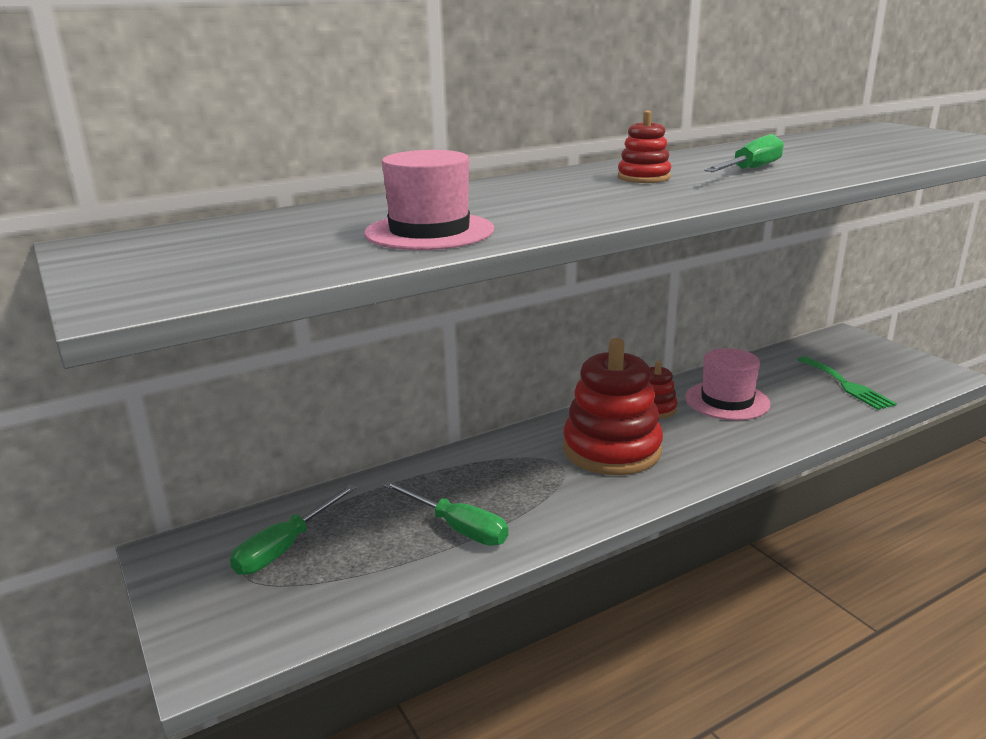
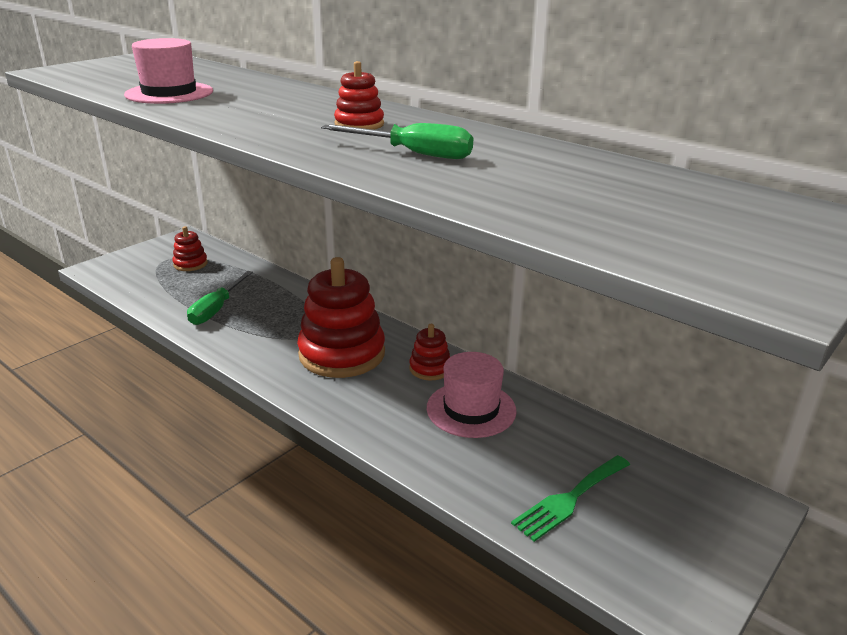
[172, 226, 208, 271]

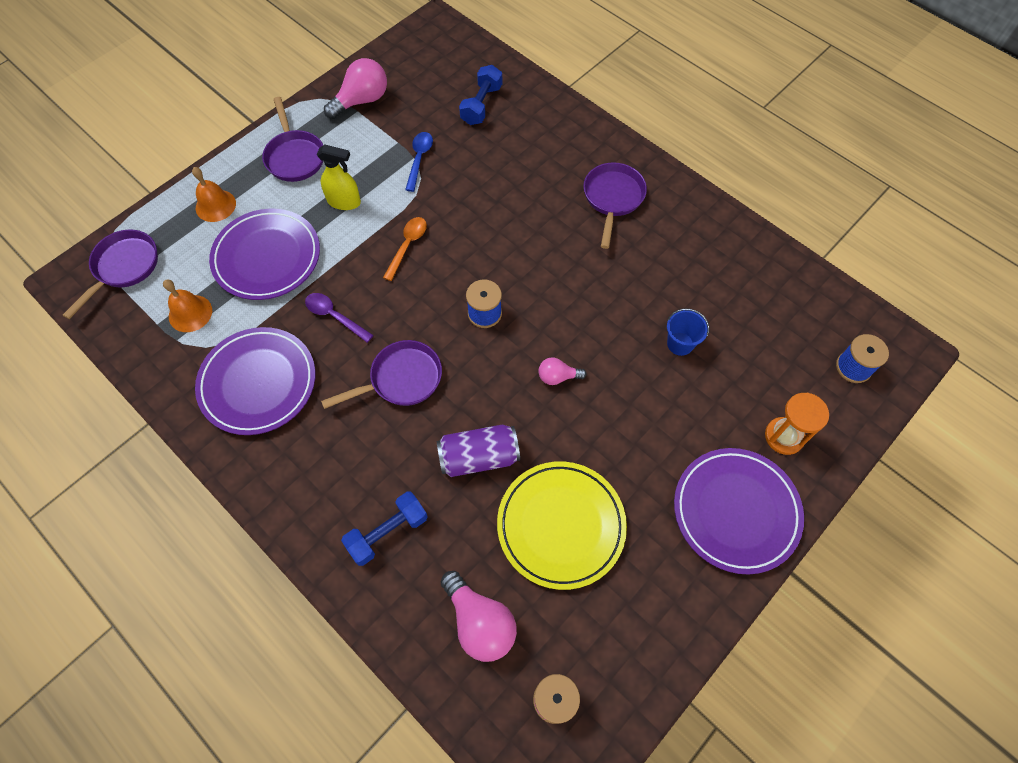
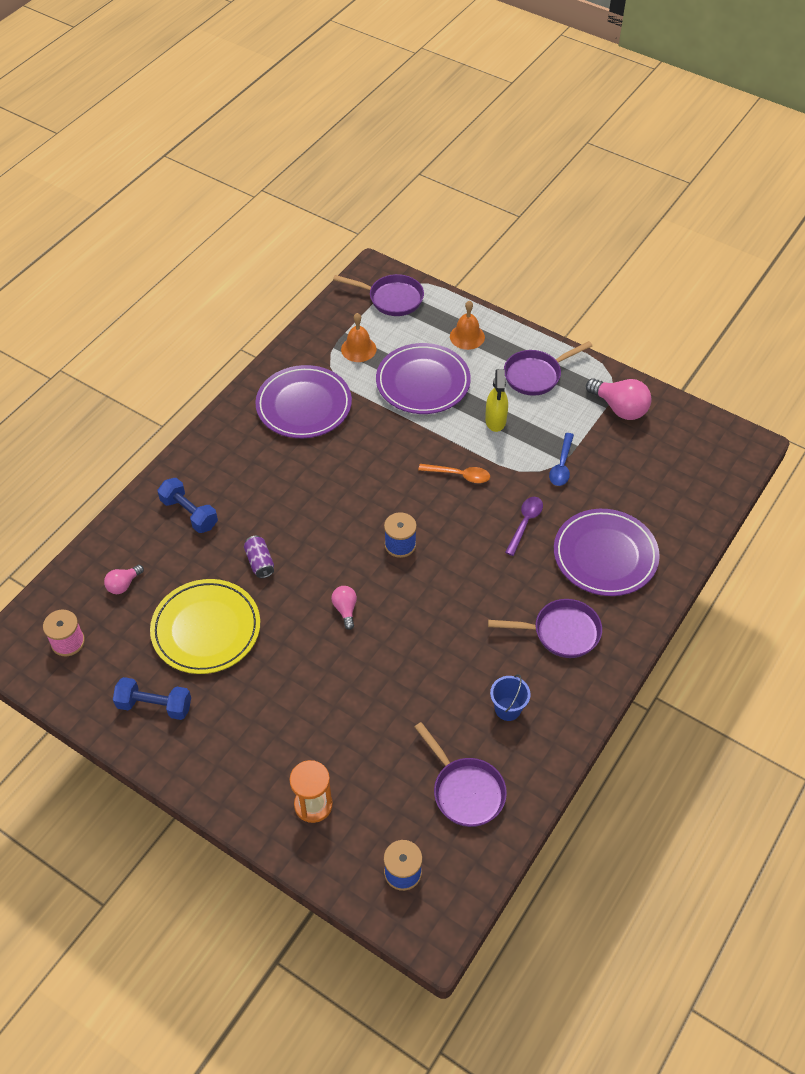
[505, 497, 543, 556]
[415, 722, 507, 827]
[113, 677, 191, 720]
[490, 674, 531, 721]
[554, 509, 660, 596]
[549, 433, 574, 486]
[244, 536, 274, 578]
[104, 565, 144, 594]

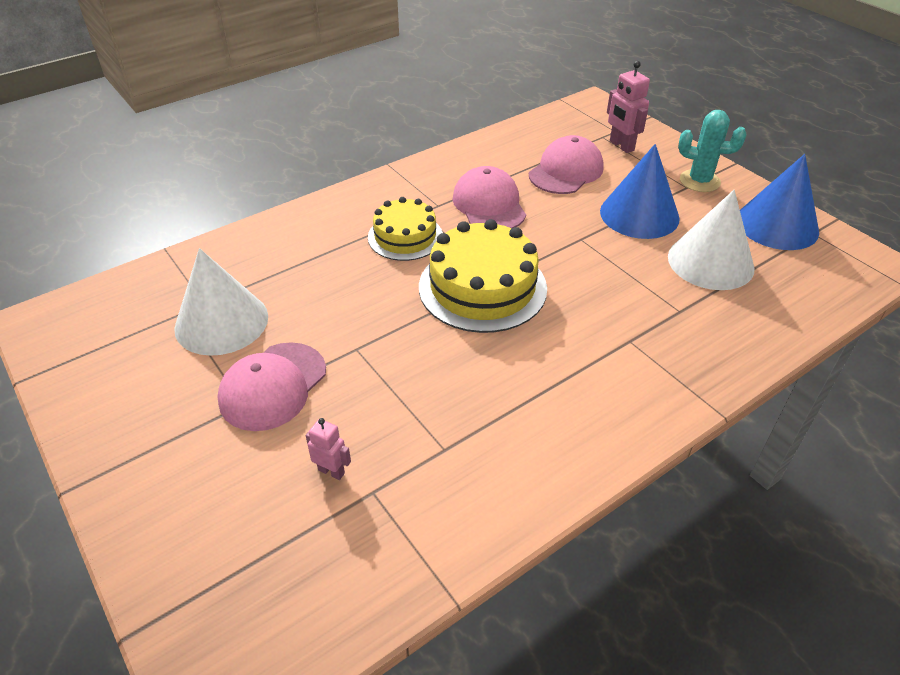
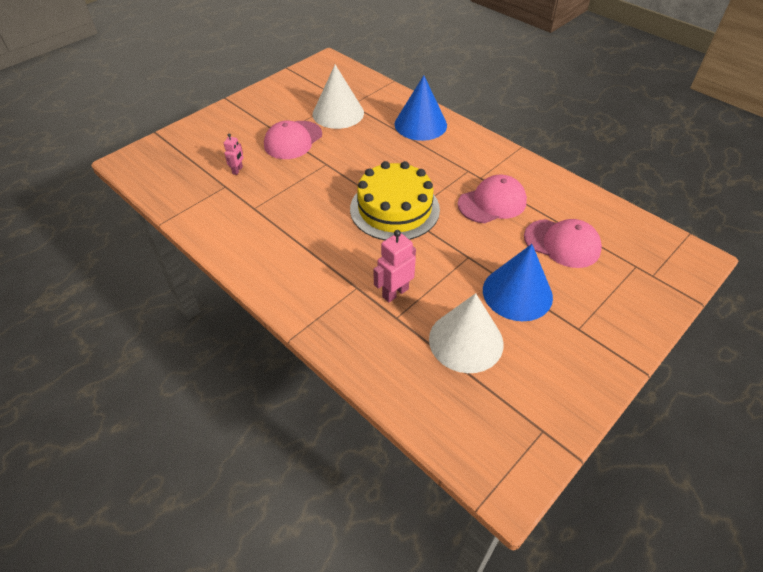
[368, 197, 443, 261] (first image)
[678, 110, 746, 192] (first image)
[374, 230, 416, 302]
[395, 75, 447, 141]
[264, 120, 322, 159]

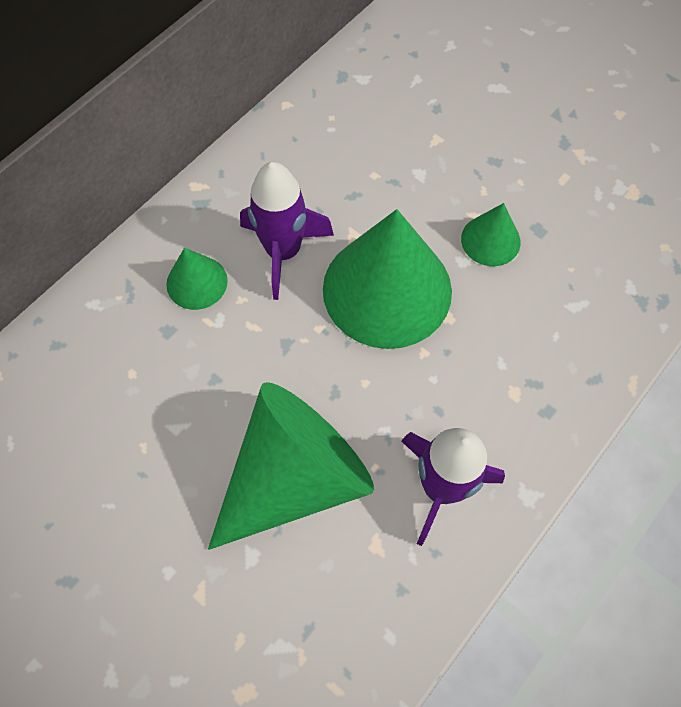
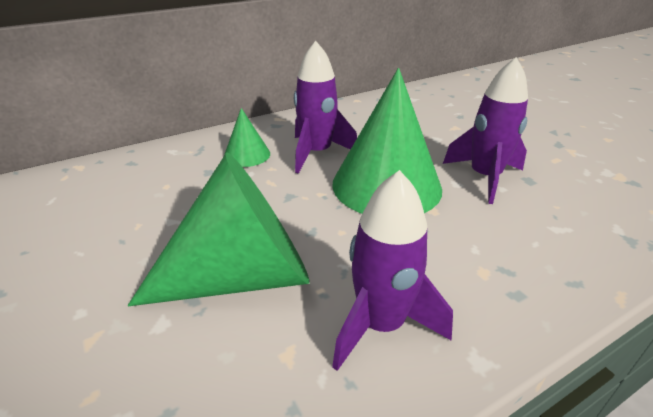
[443, 57, 528, 204]

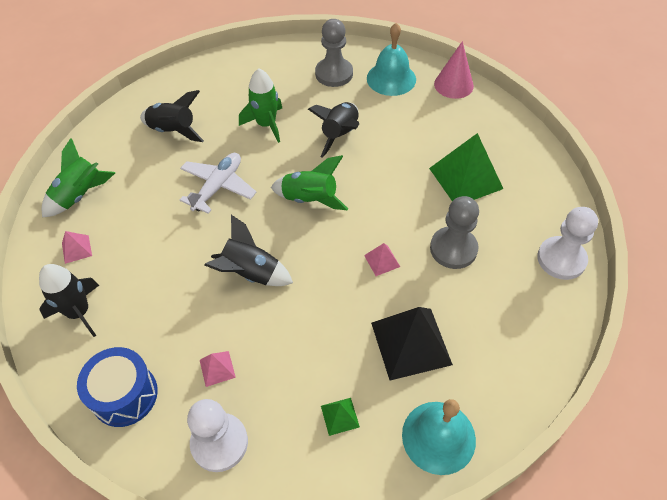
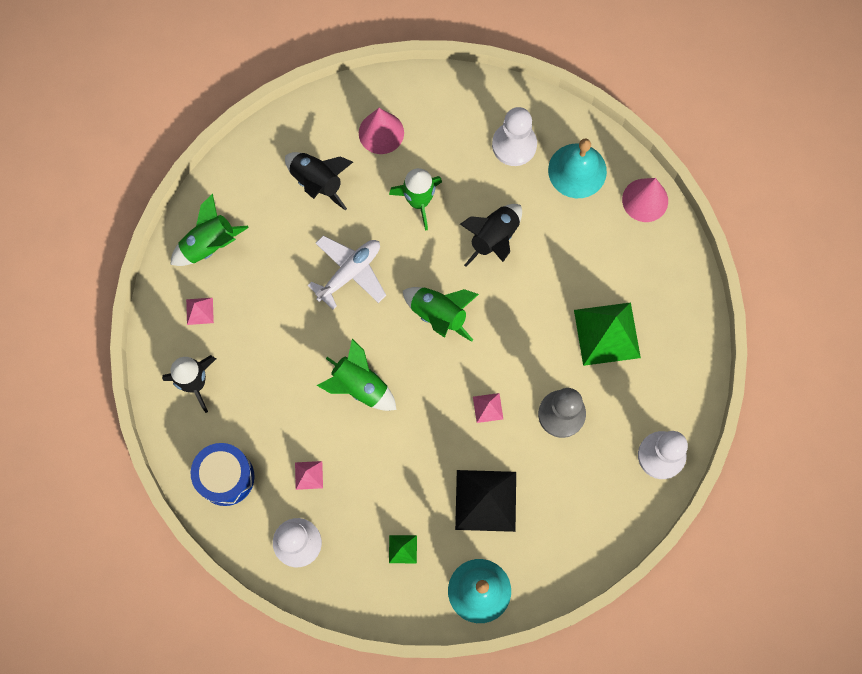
[359, 108, 404, 154]
[317, 338, 397, 411]
[492, 107, 537, 166]

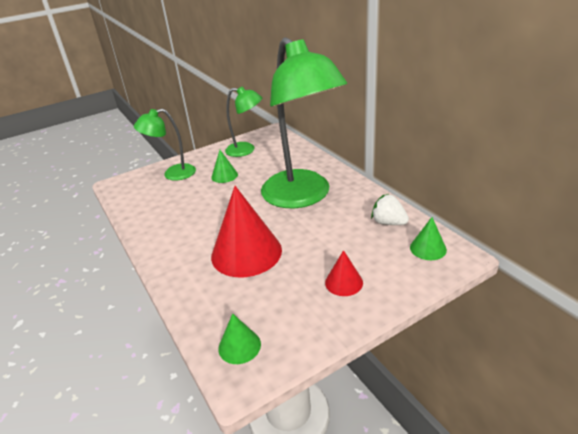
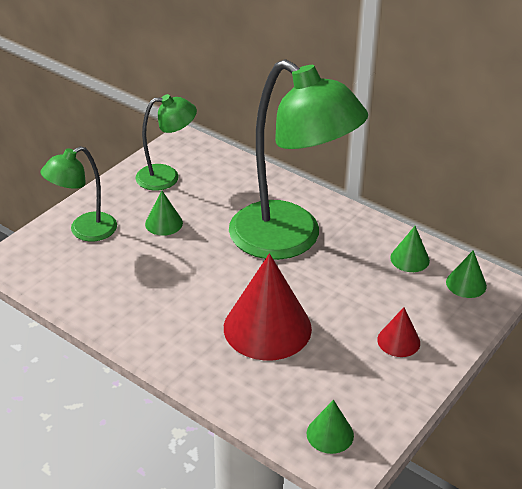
[390, 226, 430, 272]

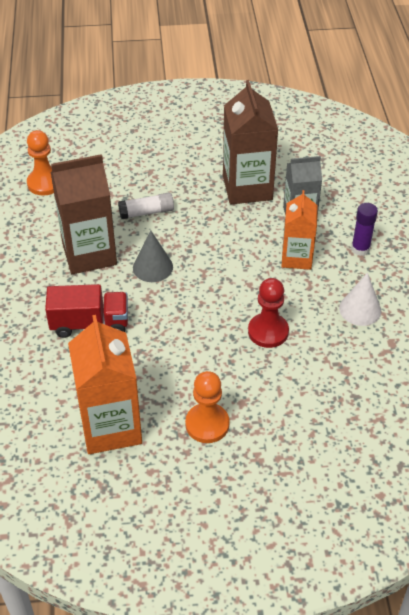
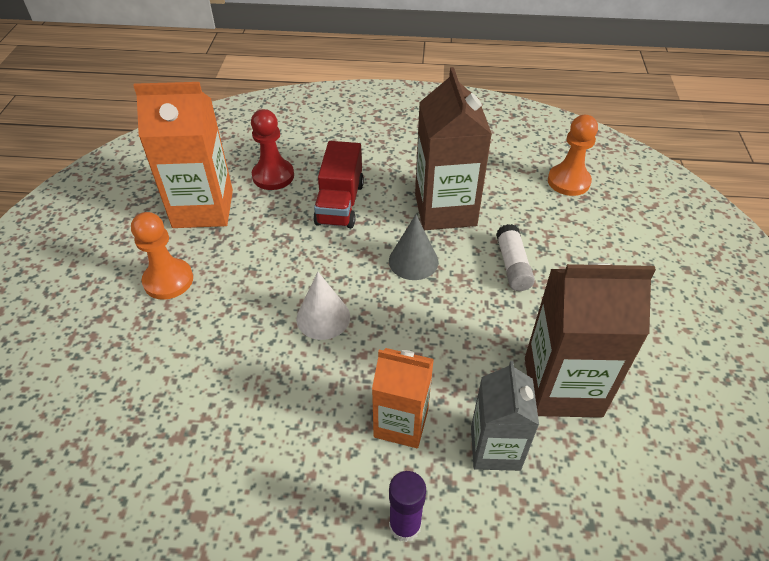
[251, 109, 294, 190]
[296, 272, 350, 340]

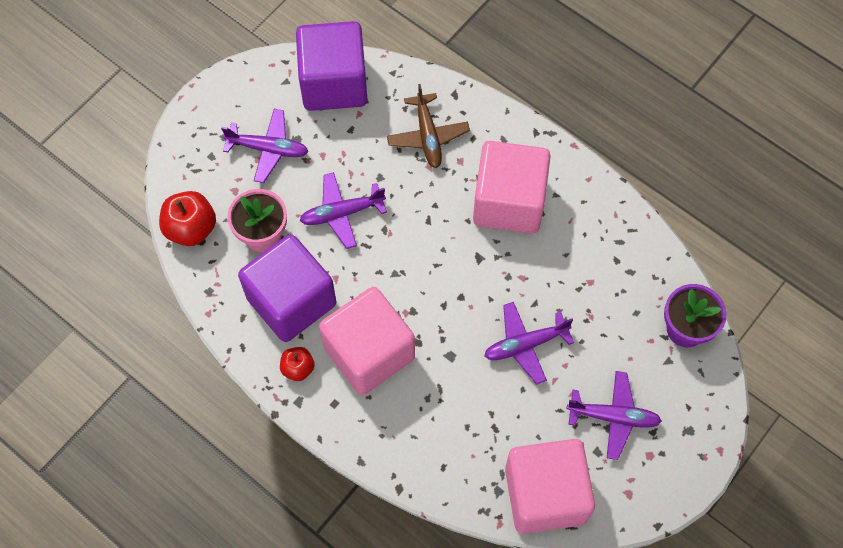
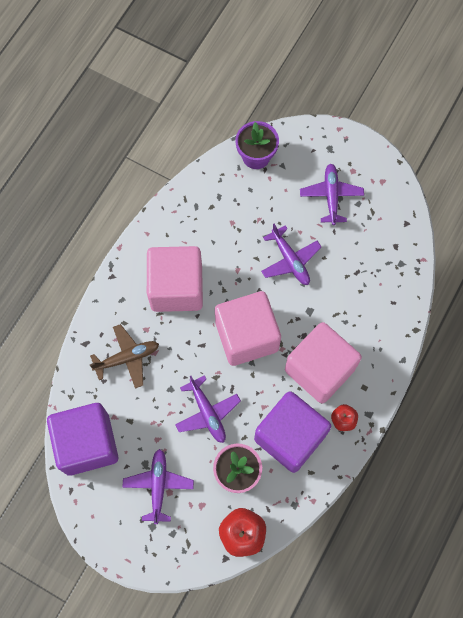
[215, 291, 281, 366]

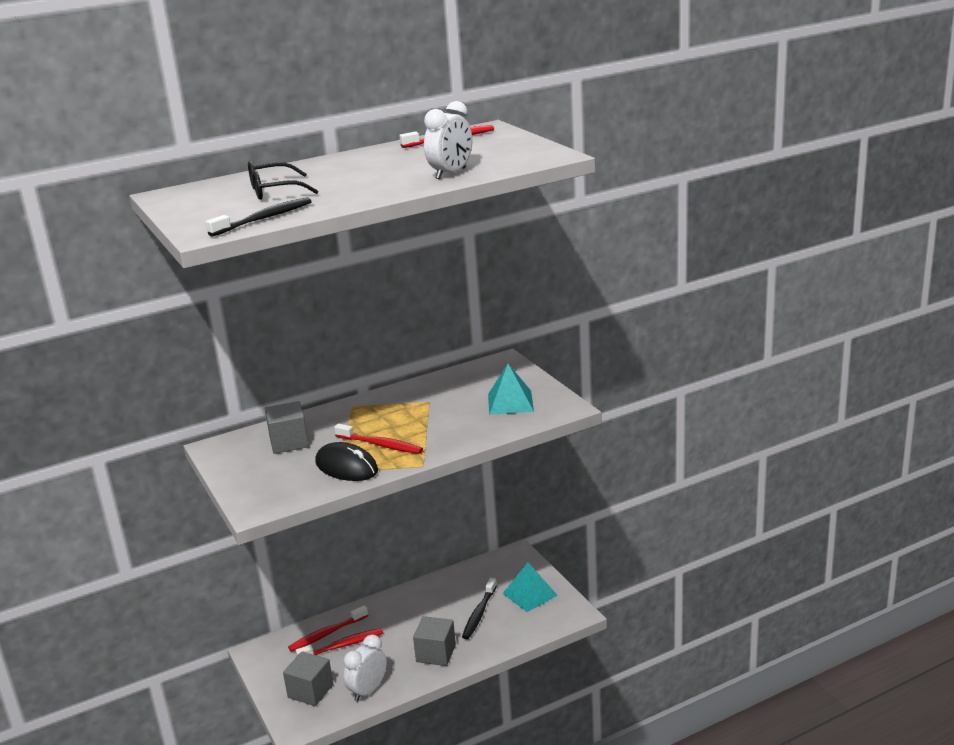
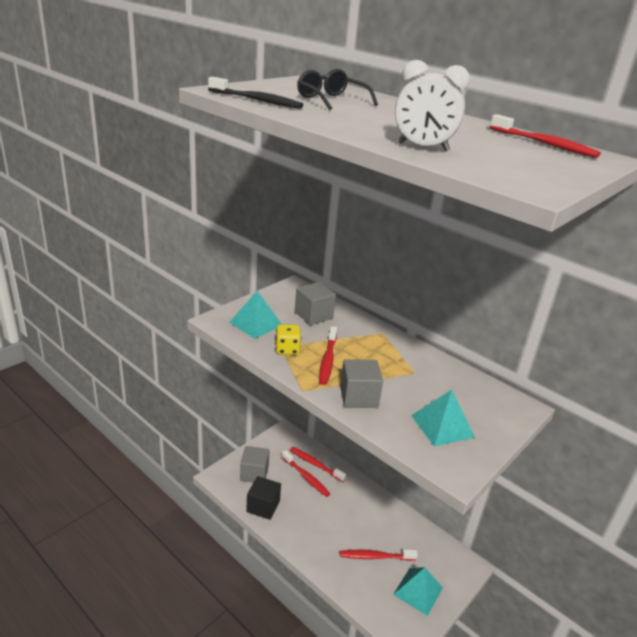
[229, 291, 282, 339]
[340, 359, 383, 408]
[275, 324, 301, 355]
[246, 476, 281, 520]
[340, 549, 418, 561]

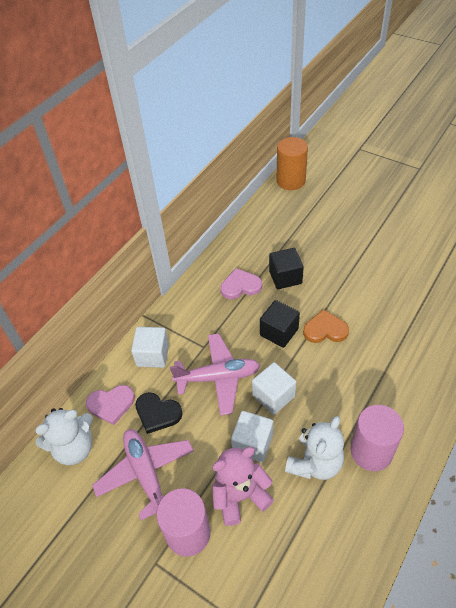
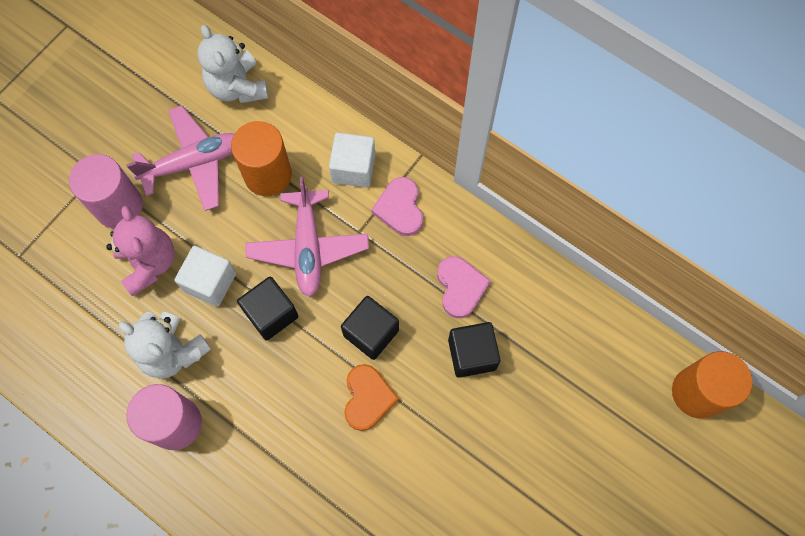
[371, 177, 423, 236]
[231, 121, 292, 196]
[237, 277, 299, 340]

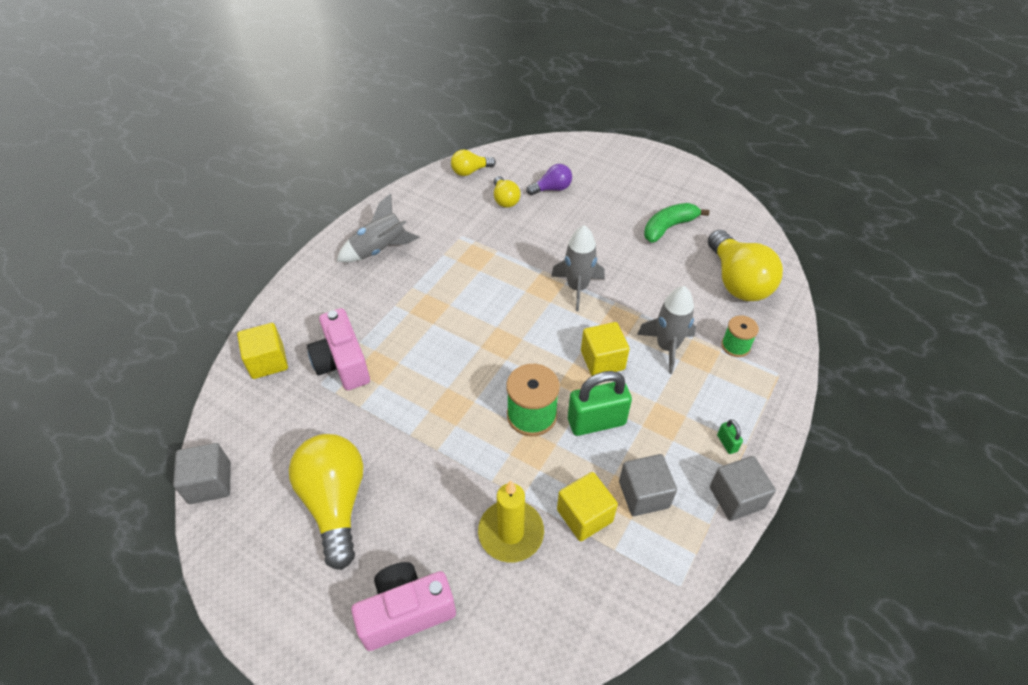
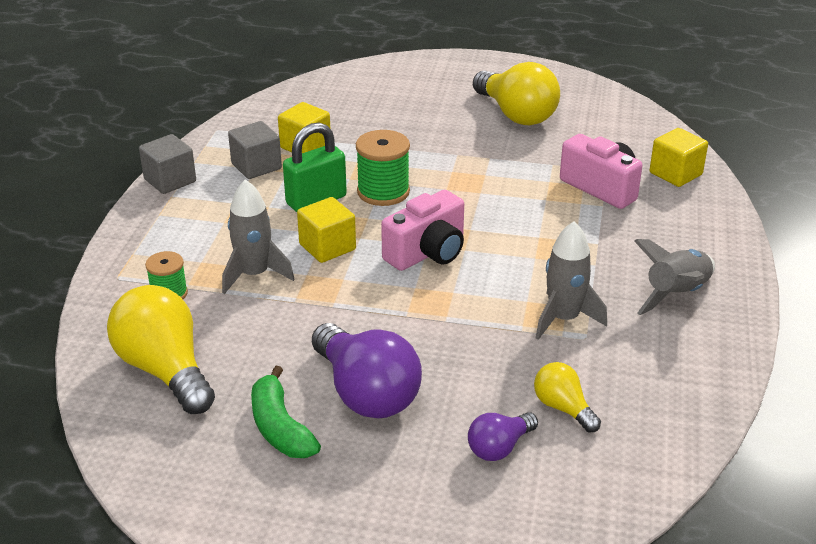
[173, 443, 231, 504] (first image)
[451, 150, 496, 176] (first image)
[478, 480, 544, 563] (first image)
[717, 419, 743, 454] (first image)
[312, 323, 422, 418]
[381, 190, 464, 271]
[536, 221, 607, 340]
[251, 366, 321, 458]

